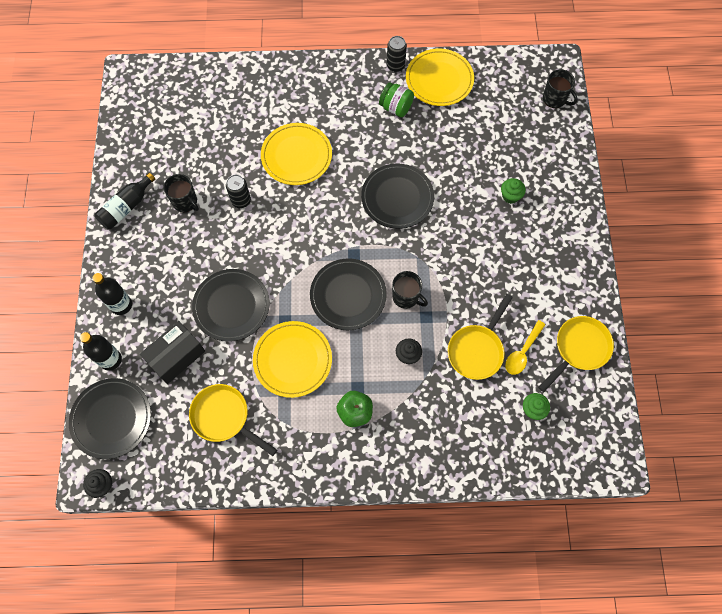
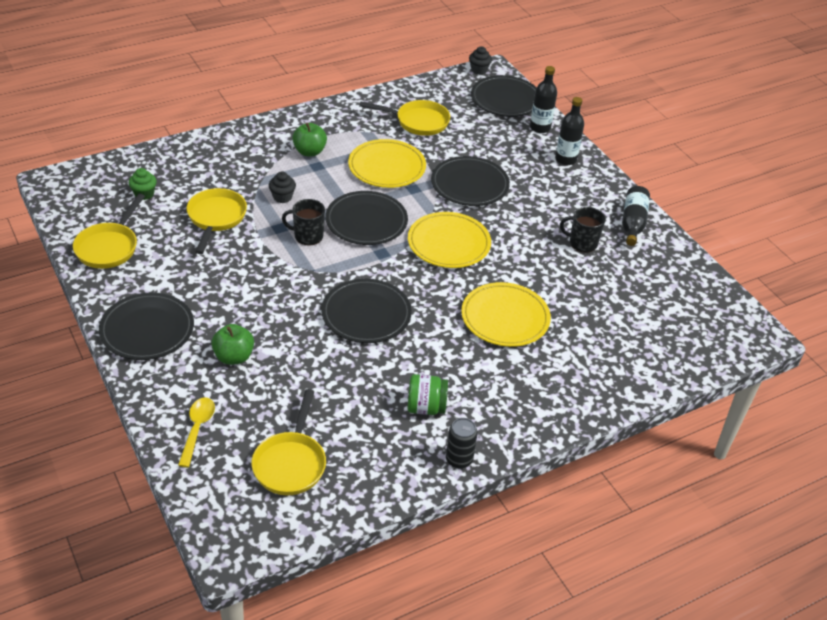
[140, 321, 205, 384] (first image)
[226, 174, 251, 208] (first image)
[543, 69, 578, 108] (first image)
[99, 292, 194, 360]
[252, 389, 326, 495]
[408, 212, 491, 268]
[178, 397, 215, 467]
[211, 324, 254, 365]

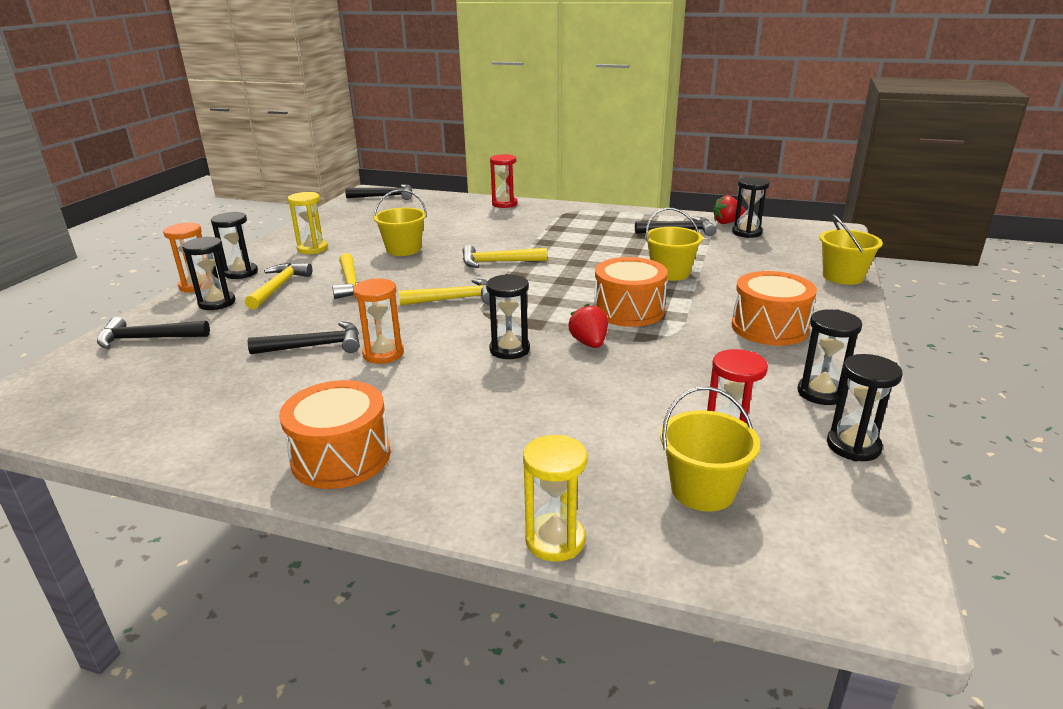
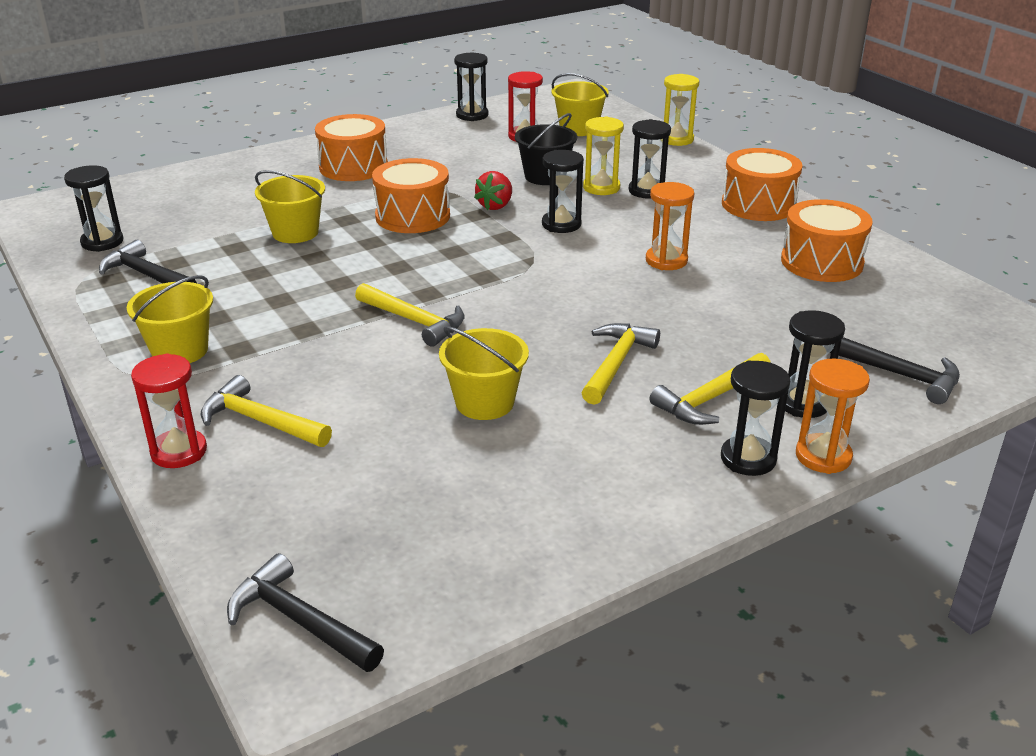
[248, 321, 359, 354] (first image)
[713, 195, 746, 224] (first image)
[515, 113, 577, 185]
[781, 199, 873, 282]
[583, 116, 624, 195]
[200, 375, 332, 447]
[629, 119, 671, 199]
[127, 275, 213, 363]

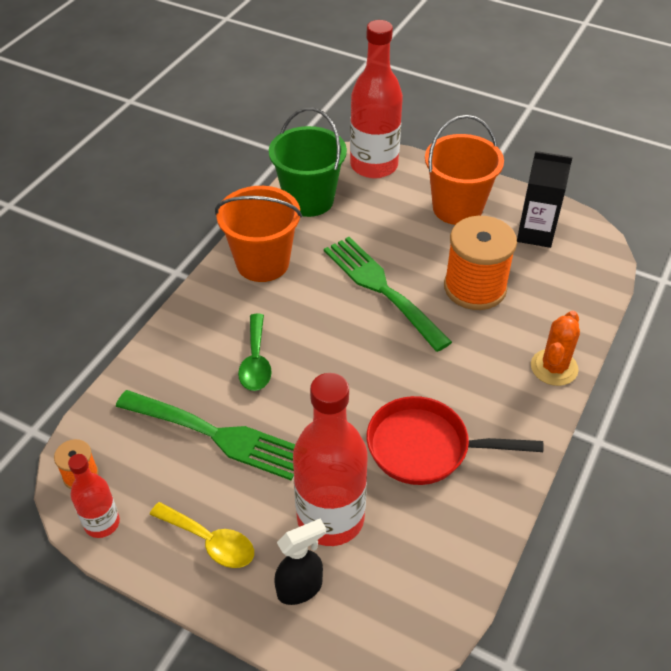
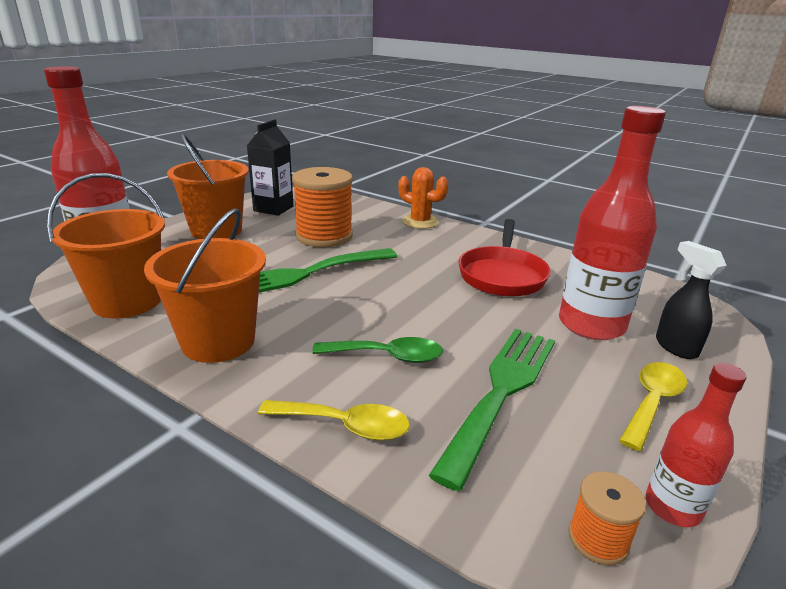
[258, 400, 410, 441]
[47, 173, 165, 319]

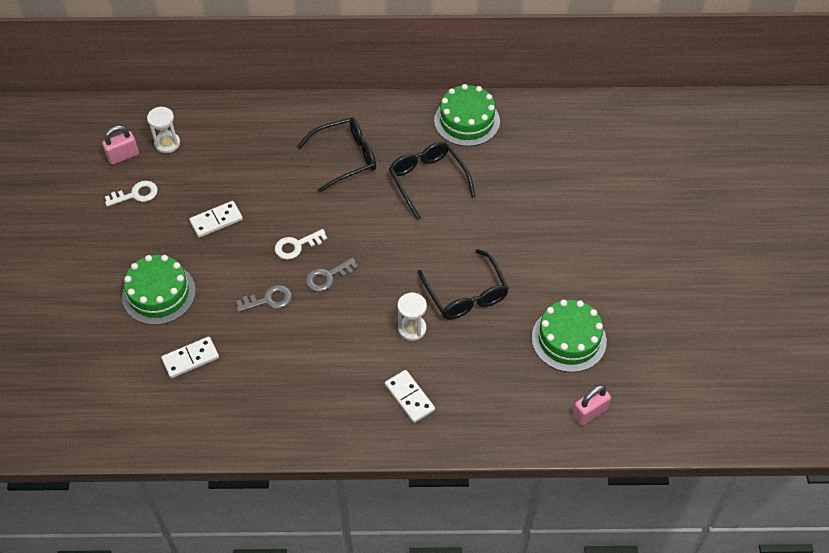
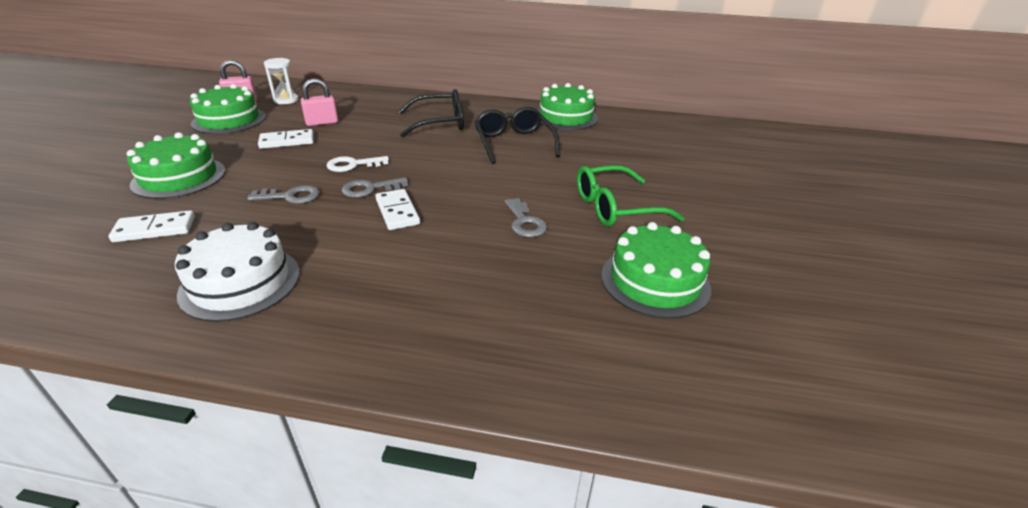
[397, 293, 427, 341] (first image)
[175, 222, 300, 322]
[577, 165, 685, 226]
[375, 189, 420, 230]
[301, 78, 338, 126]
[190, 84, 266, 134]
[505, 198, 547, 237]

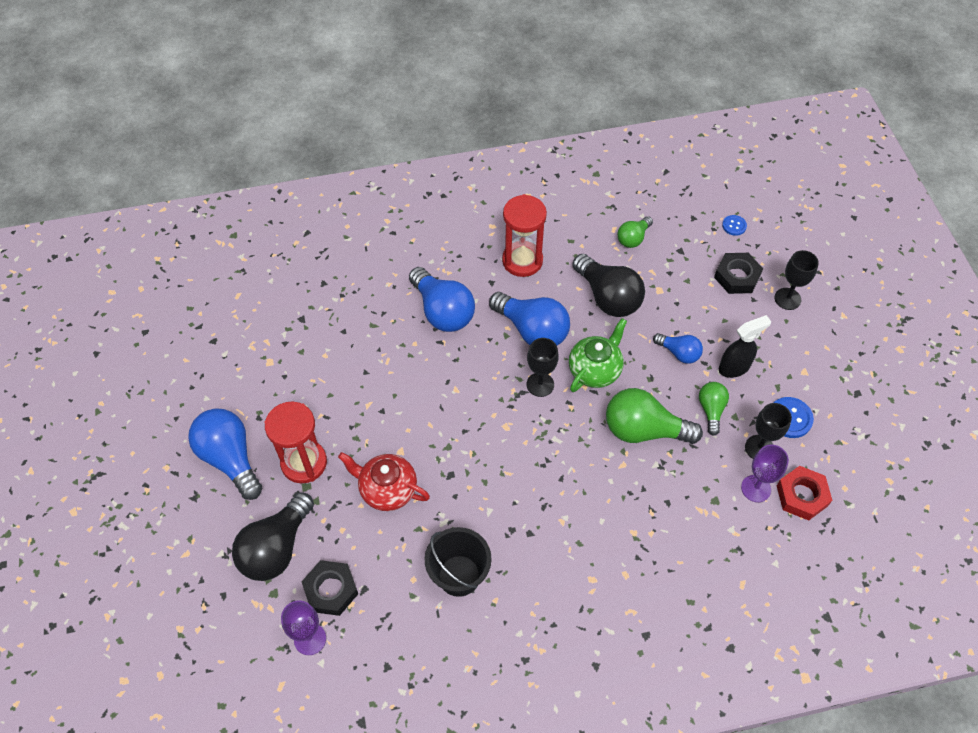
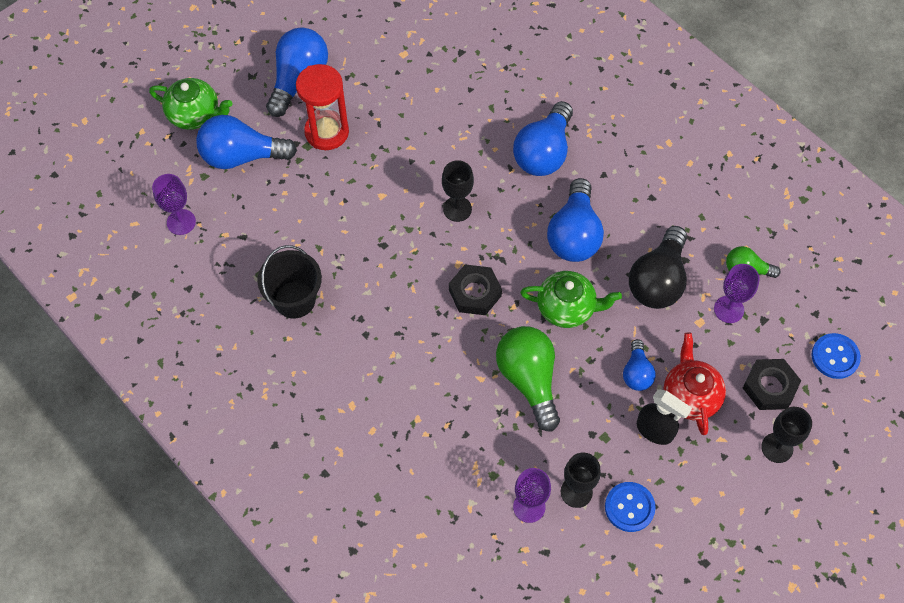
[502, 194, 547, 277] (first image)
[699, 382, 729, 436] (first image)
[777, 466, 832, 521] (first image)
[149, 78, 233, 130]
[714, 264, 760, 323]
[449, 265, 502, 315]
[664, 332, 726, 435]
[442, 160, 474, 222]
[196, 115, 297, 169]
[812, 333, 861, 379]

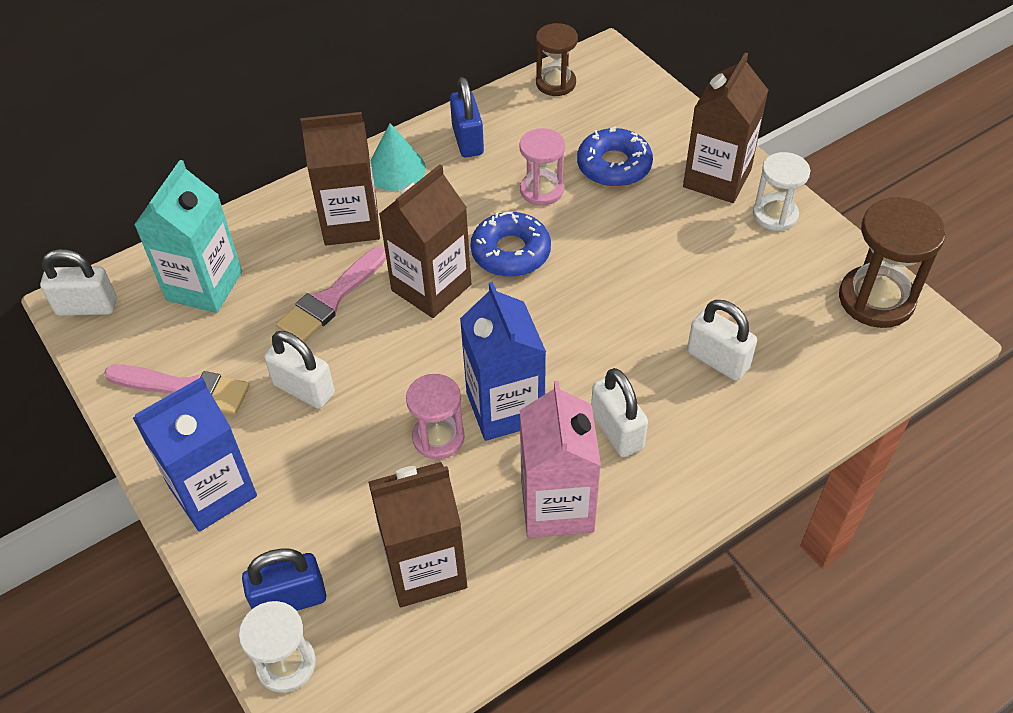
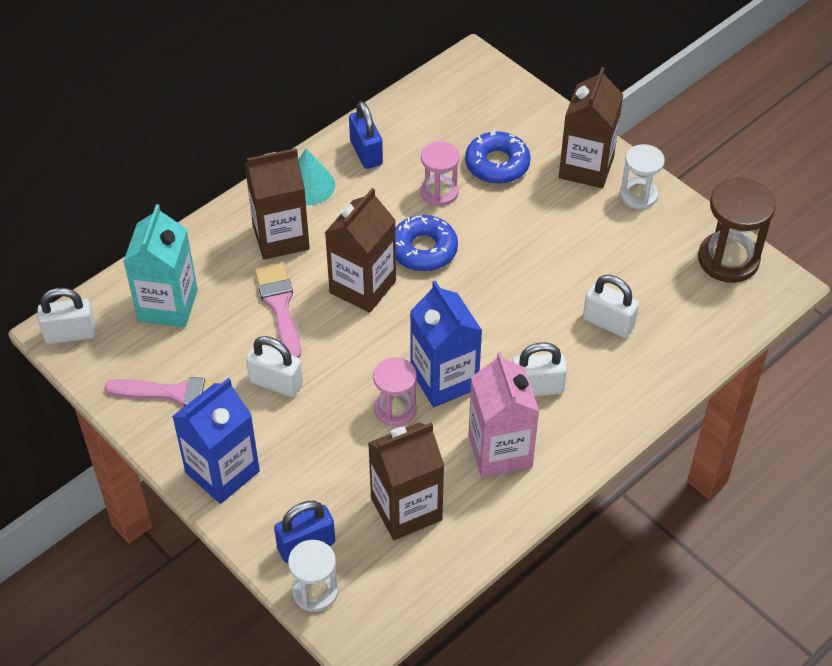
[536, 23, 578, 96] (first image)
[255, 263, 301, 358]
[512, 342, 567, 396]

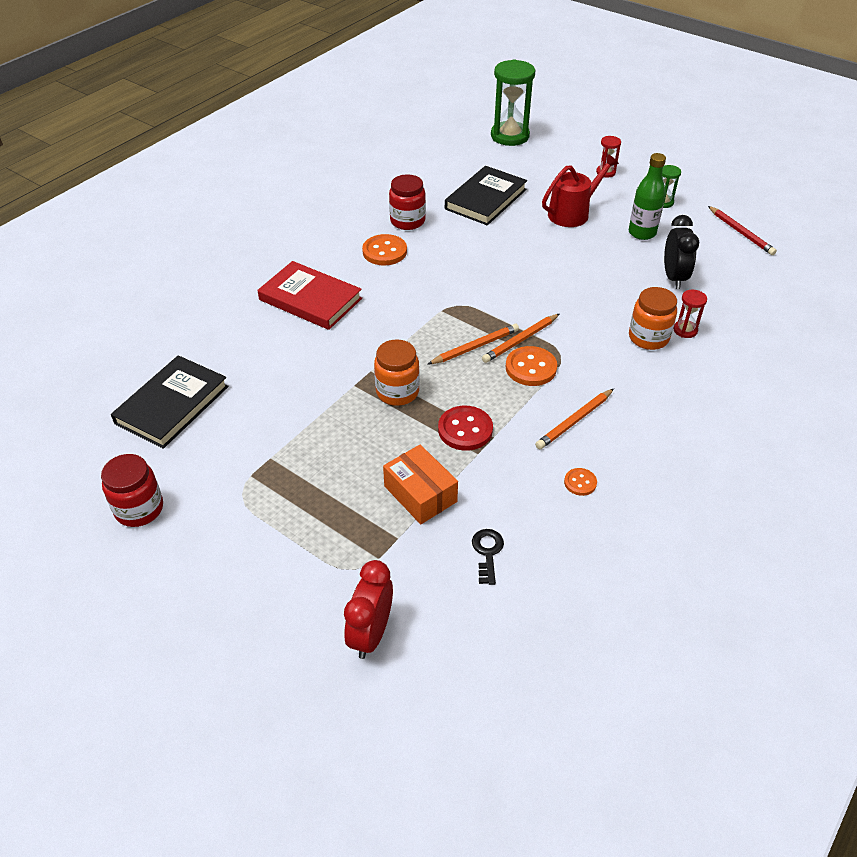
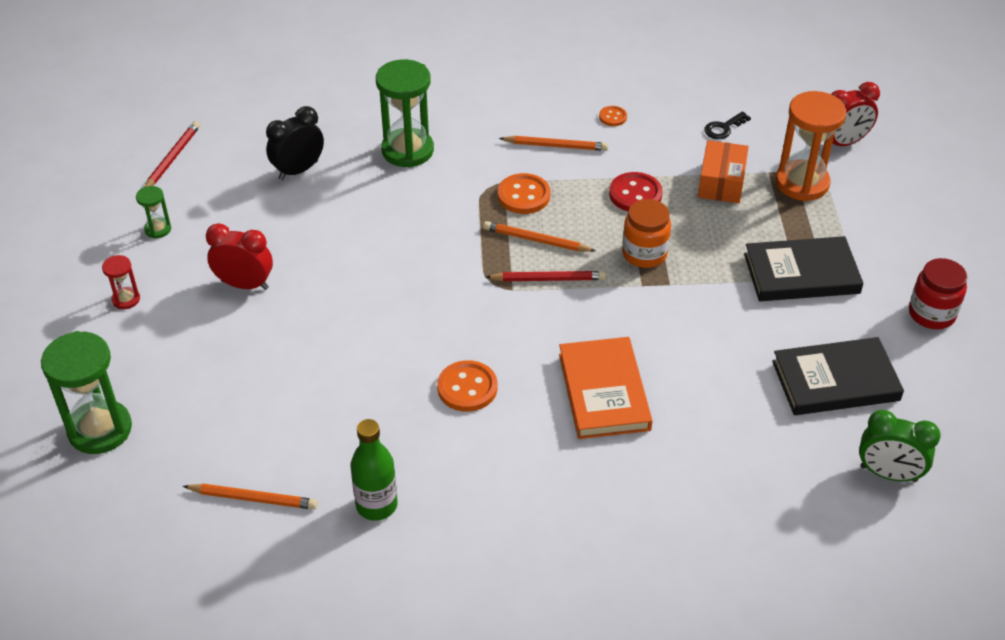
[389, 174, 426, 230] (first image)
[673, 290, 707, 338] (first image)
[486, 271, 606, 281]
[776, 91, 846, 201]
[859, 410, 941, 482]
[744, 236, 864, 301]
[183, 484, 318, 510]
[350, 419, 398, 521]
[206, 223, 273, 290]
[376, 59, 434, 168]
[559, 337, 653, 439]

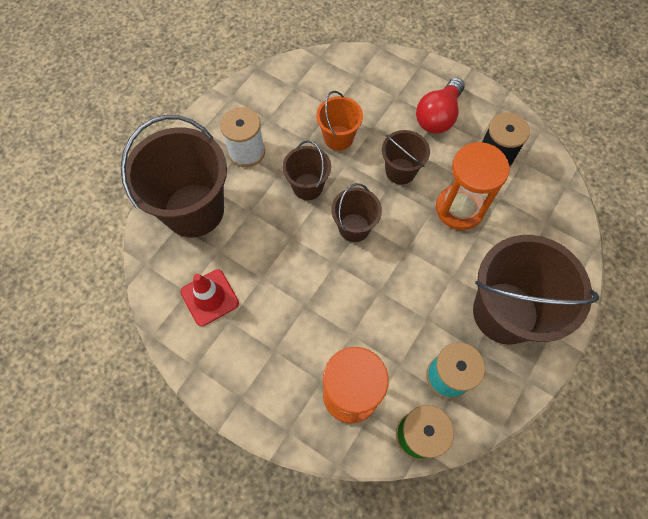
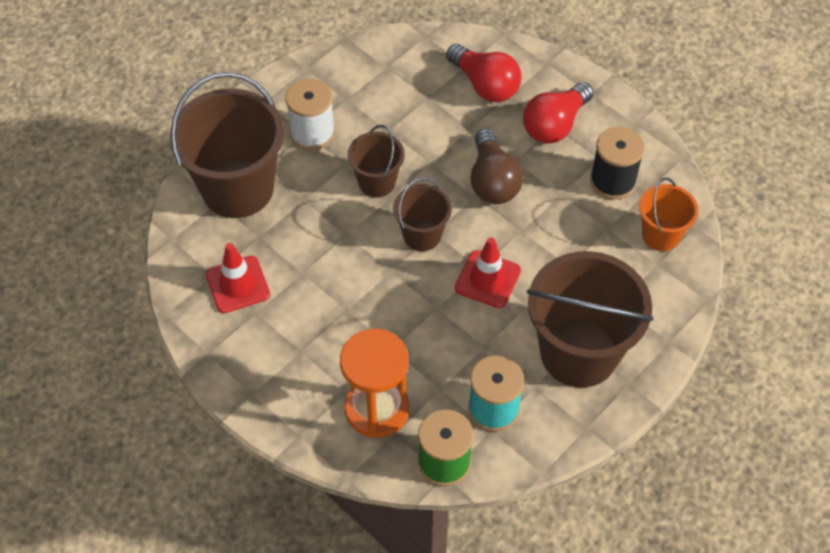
[436, 142, 510, 230] (first image)
[446, 44, 522, 102]
[455, 237, 521, 308]
[639, 177, 698, 251]
[470, 128, 523, 204]

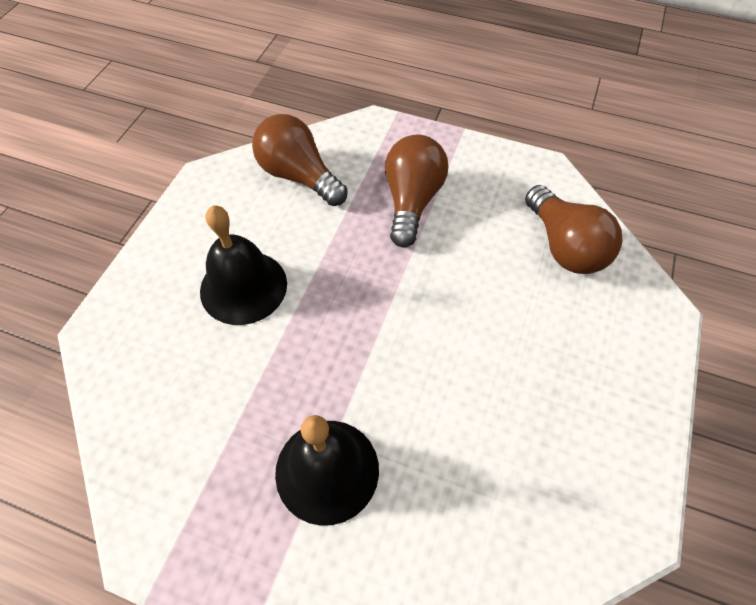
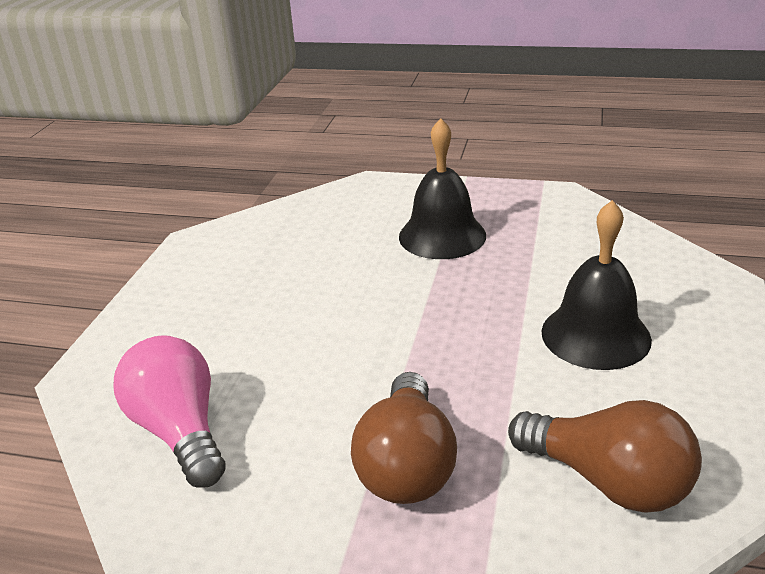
[114, 335, 226, 487]

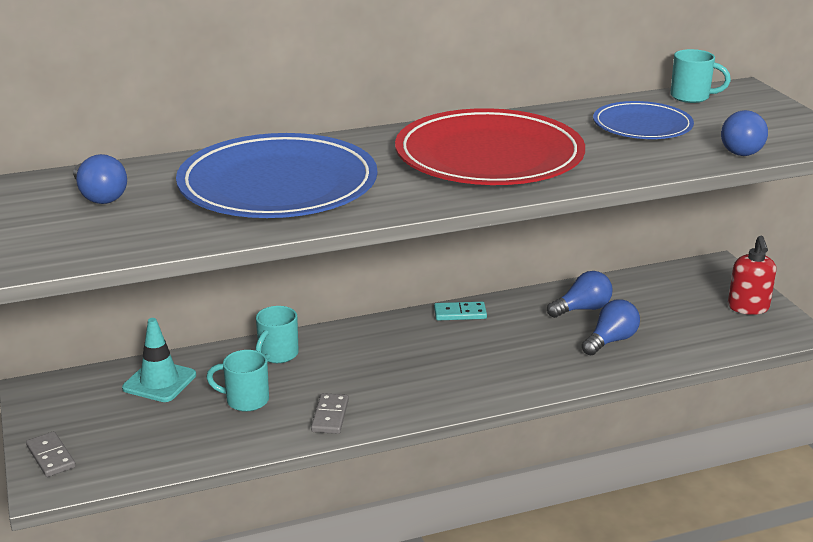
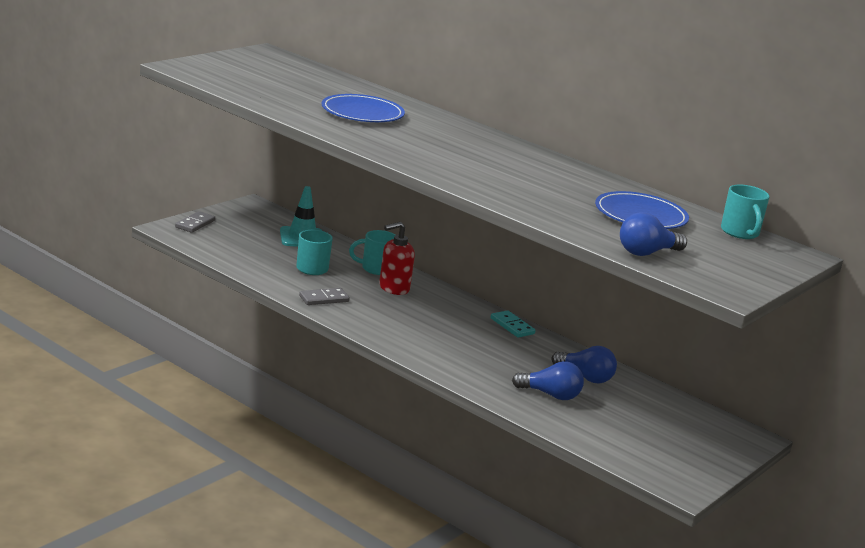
[73, 154, 127, 204] (first image)
[395, 108, 585, 185] (first image)
[379, 222, 415, 295]
[321, 94, 405, 122]

